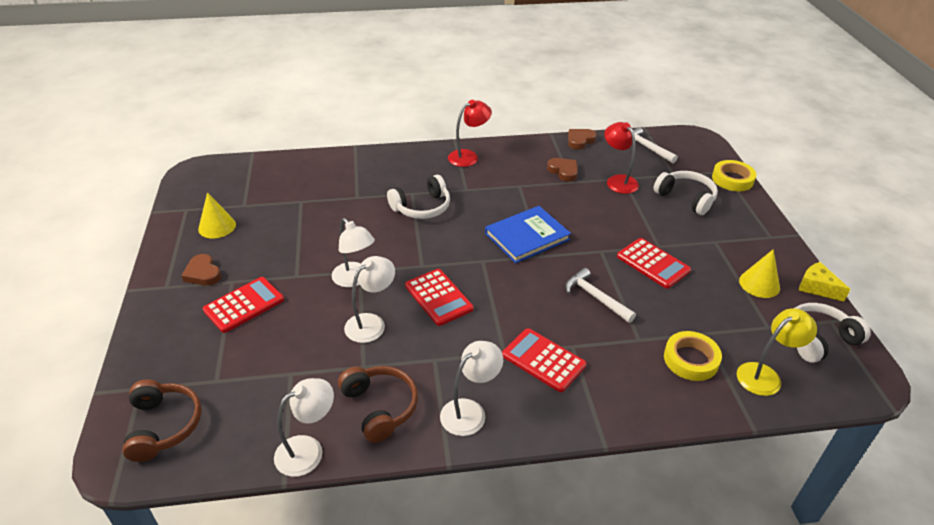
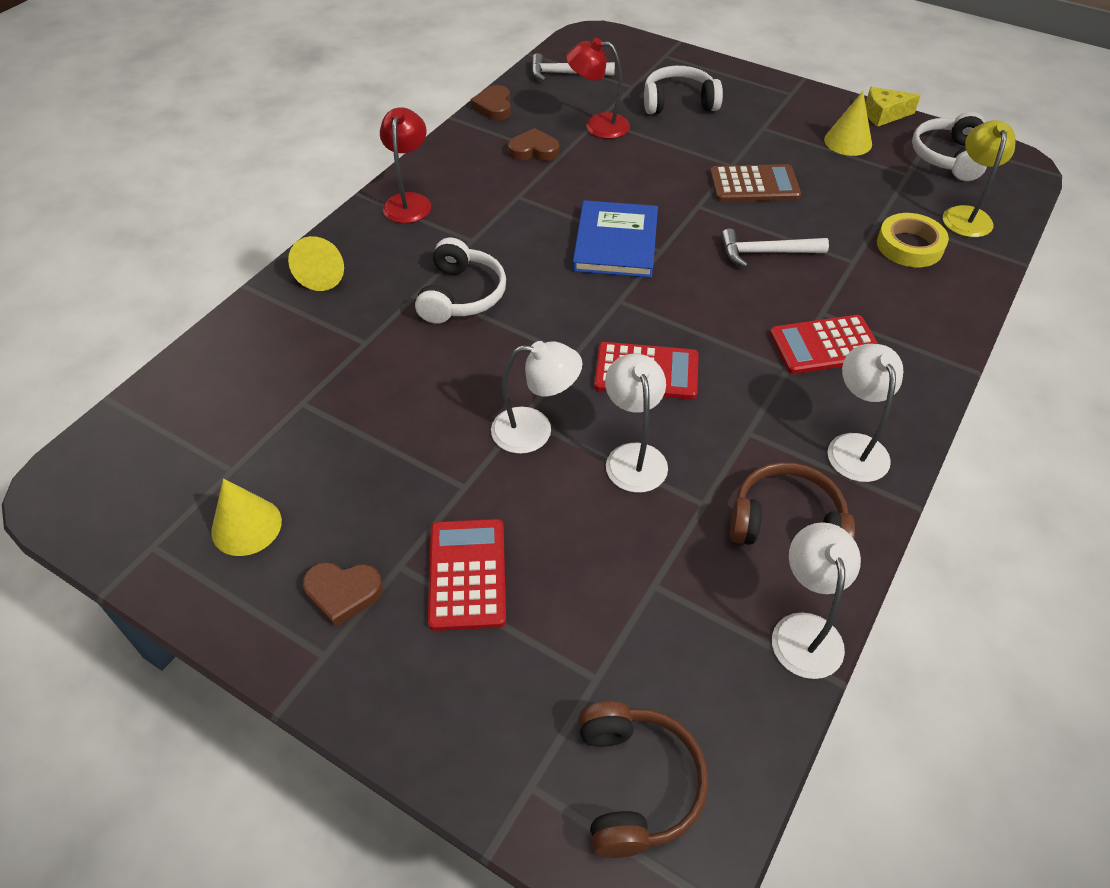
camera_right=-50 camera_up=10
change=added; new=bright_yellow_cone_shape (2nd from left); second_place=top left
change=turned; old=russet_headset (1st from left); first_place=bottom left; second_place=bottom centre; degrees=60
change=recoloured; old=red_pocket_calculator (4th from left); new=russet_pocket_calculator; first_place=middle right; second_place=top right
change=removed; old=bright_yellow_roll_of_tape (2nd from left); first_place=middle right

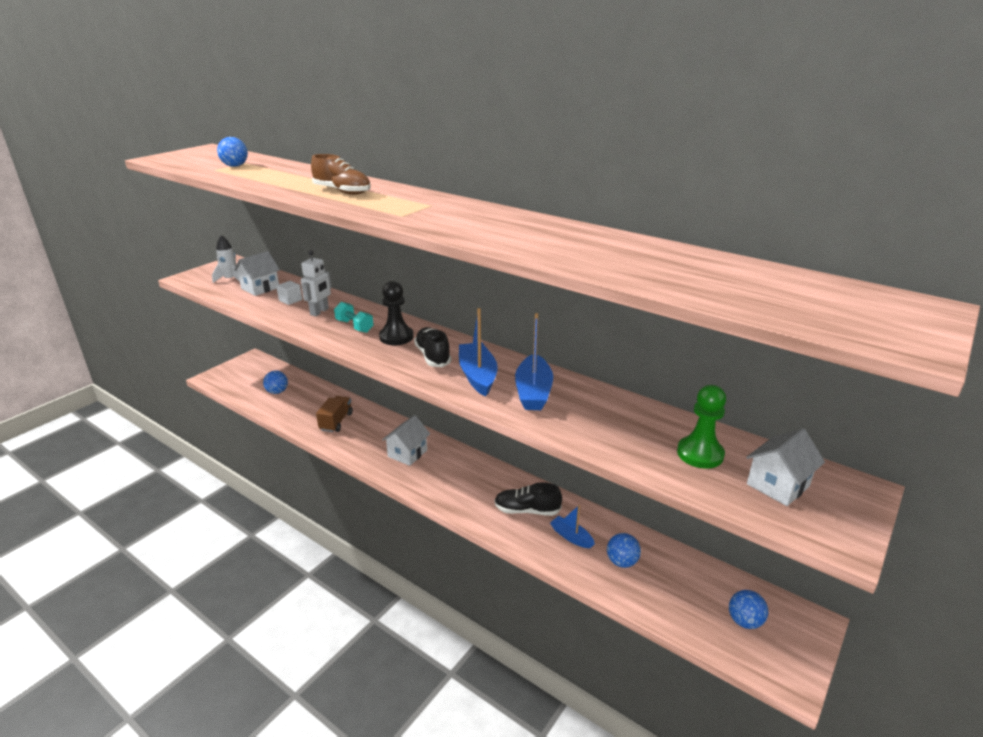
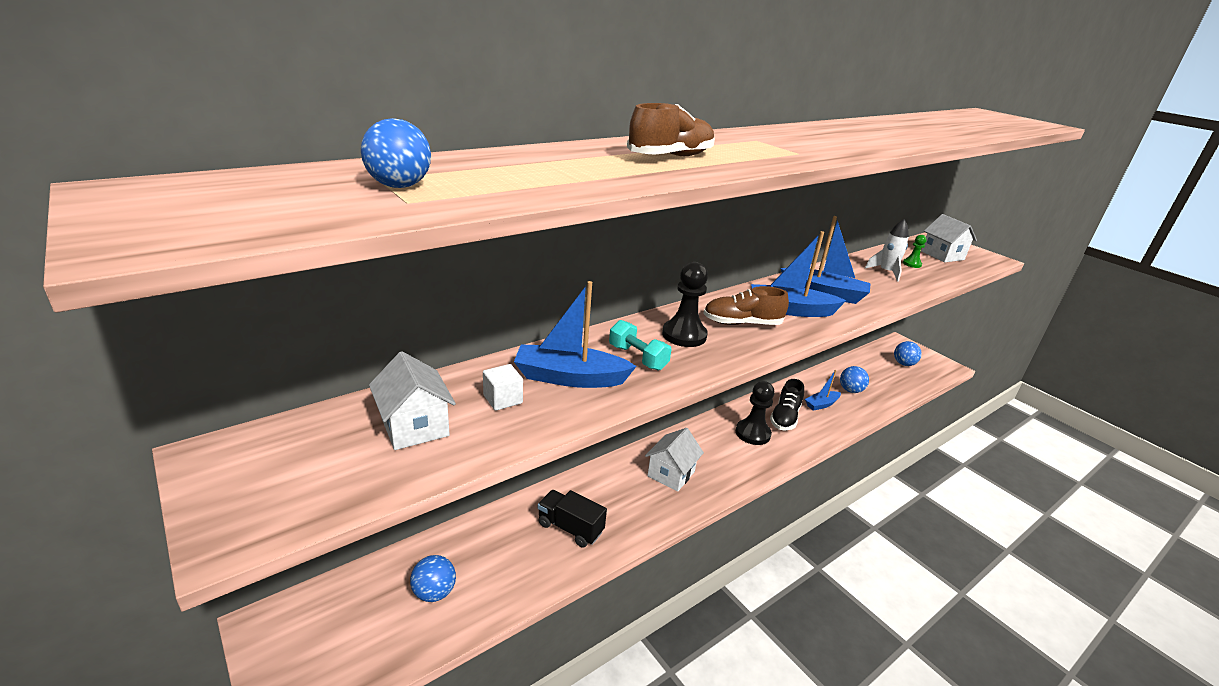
camera_right=-75 camera_up=0
change=replaced; old=snow-white_robot_figure; new=blue_sailboat (1st from left); first_place=middle left; second_place=centre
change=recoloured; old=russet_toy_truck; new=black_toy_truck; first_place=centre; second_place=bottom centre
change=turned; old=turquoise_free_weight; first_place=centre; second_place=centre; degrees=75
change=turned; old=snow-white_house (2nd from left); first_place=centre; second_place=bottom centre; degrees=75
change=recoloured; old=black_shoe (1st from left); new=russet_shoe (2nd from left); first_place=centre; second_place=centre
change=added; new=black_chess_pawn (2nd from left); second_place=centre
change=moved; old=snow-white_rocket; first_place=middle left; second_place=middle right
change=resized; old=leaf-green_chess_pawn; first_place=middle right; second_place=middle right; factor=0.53

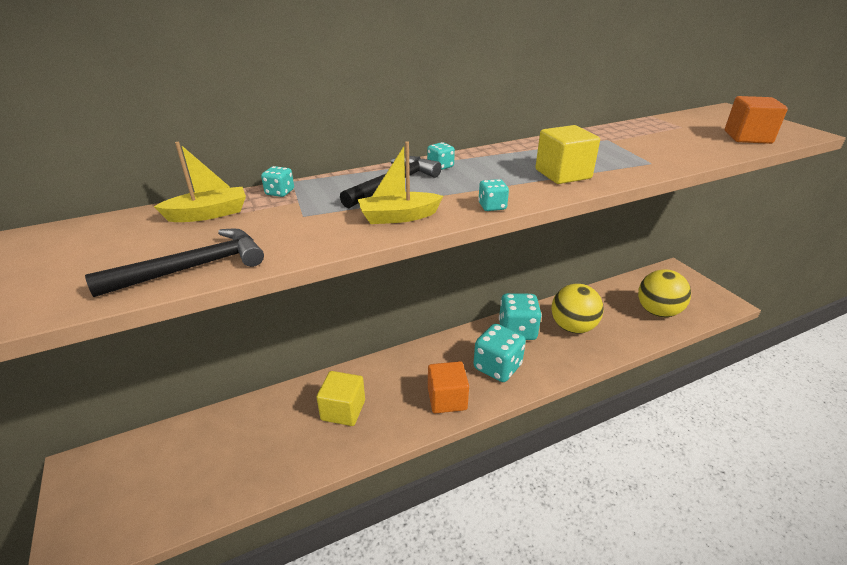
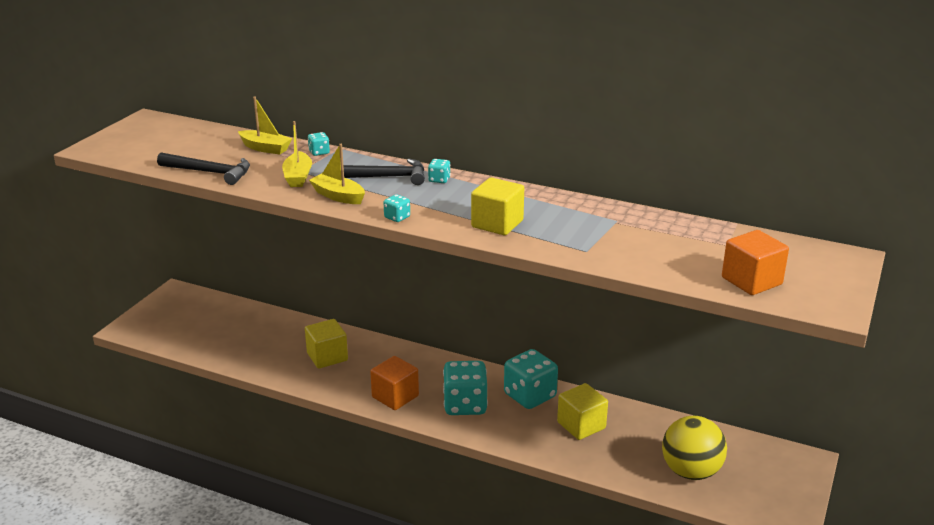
camera_right=50 camera_up=-5
change=added; new=bright_yellow_sailboat (2nd from left); second_place=top left
change=replaced; old=bright_yellow_ball (1st from left); new=bright_yellow_cube (3rd from left); first_place=middle right; second_place=bottom centre

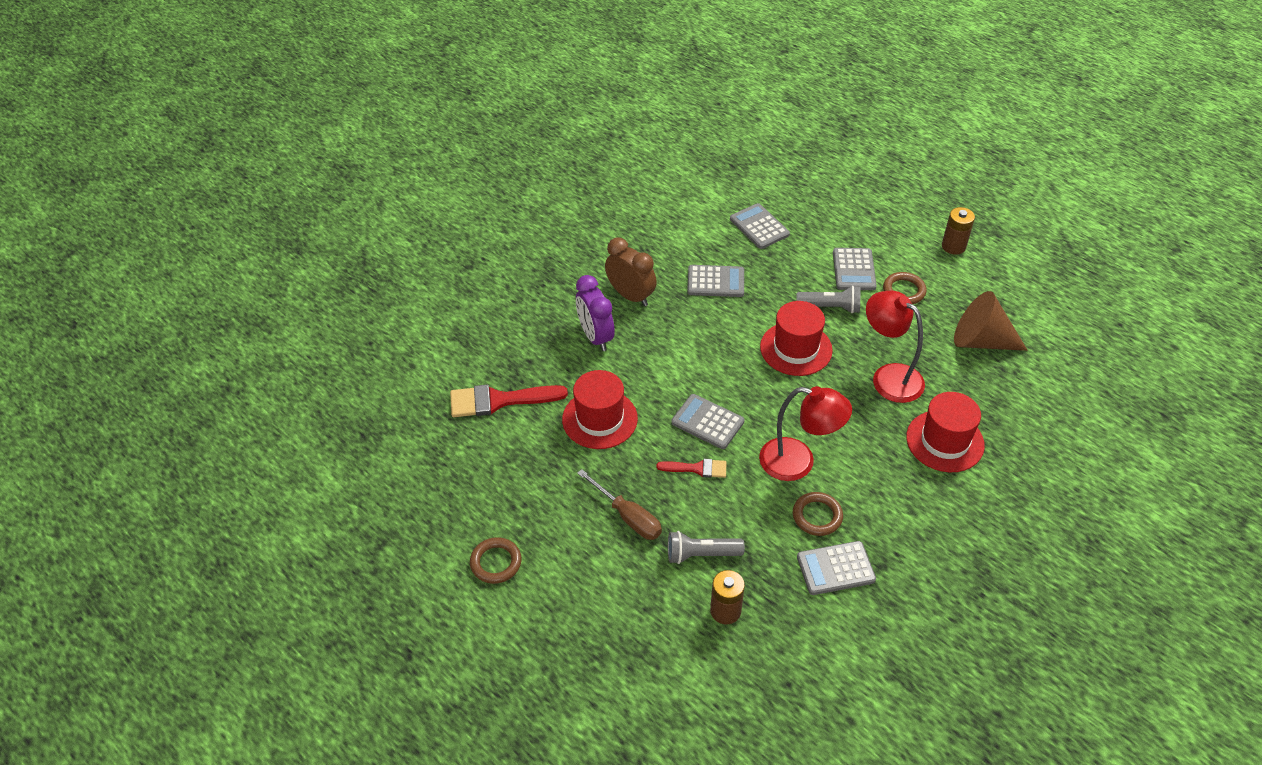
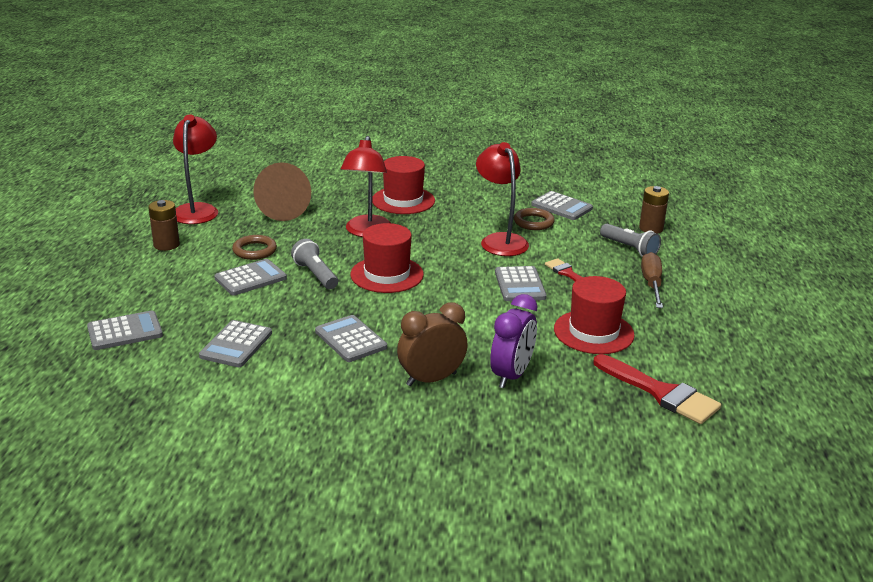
camera_right=-130 camera_up=-20
change=added; new=grey_pocket_calculator (1st from left); second_place=middle left
change=added; new=red_reading_lamp (1st from left); second_place=top left
change=turned; old=russet_clock; first_place=centre; second_place=centre; degrees=60
change=removed; old=russet_ring (1st from left); first_place=bottom centre

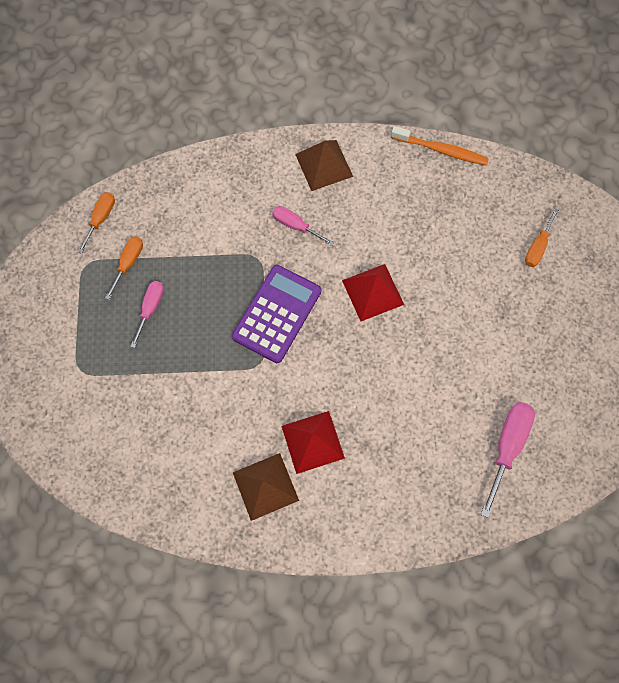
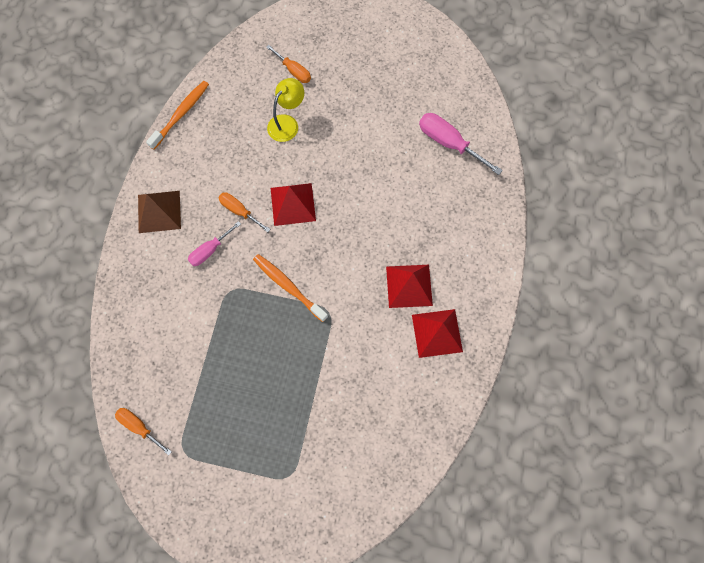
camera_right=-75 camera_up=0
change=moved; old=orange_screwdriver (2nd from left); first_place=middle left; second_place=centre
change=replaced; old=violet_pocket_calculator; new=orange_dental_brush (2nd from left); first_place=centre; second_place=centre
change=added; new=bright_yellow_reading_lamp; second_place=top centre
change=recoloured; old=russet_pyramid (1st from left); new=red_pyramid (3rd from left); first_place=bottom centre; second_place=centre
change=removed; old=rosy_screwdriver (1st from left); first_place=middle left

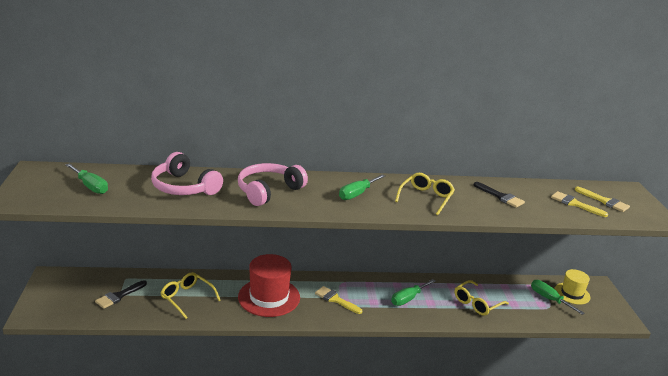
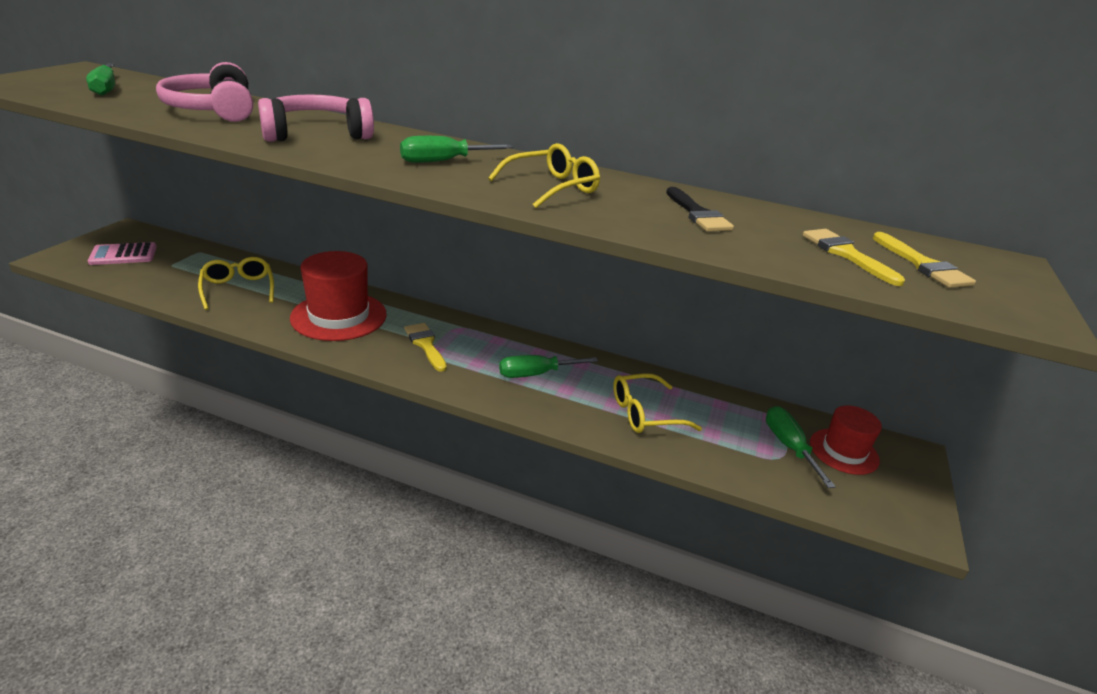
camera_right=25 camera_up=5
change=added; new=rosy_pocket_calculator; second_place=middle left
change=recoloured; old=bright_yellow_hat; new=red_hat (2nd from left); first_place=bottom right; second_place=middle right
change=removed; old=black_paint_brush (1st from left); first_place=bottom left

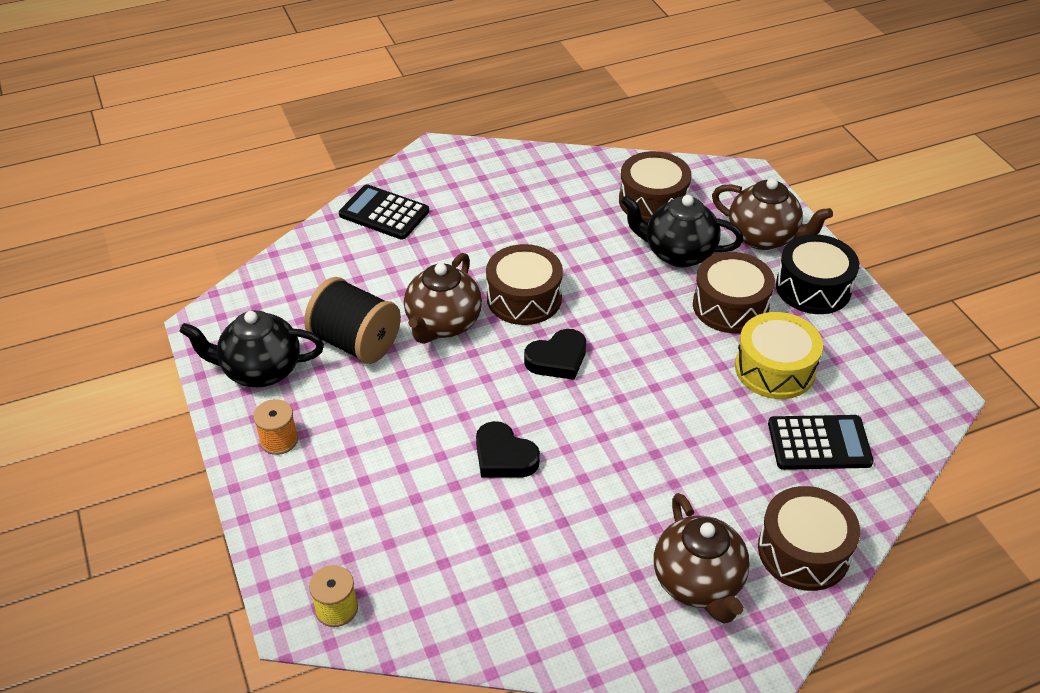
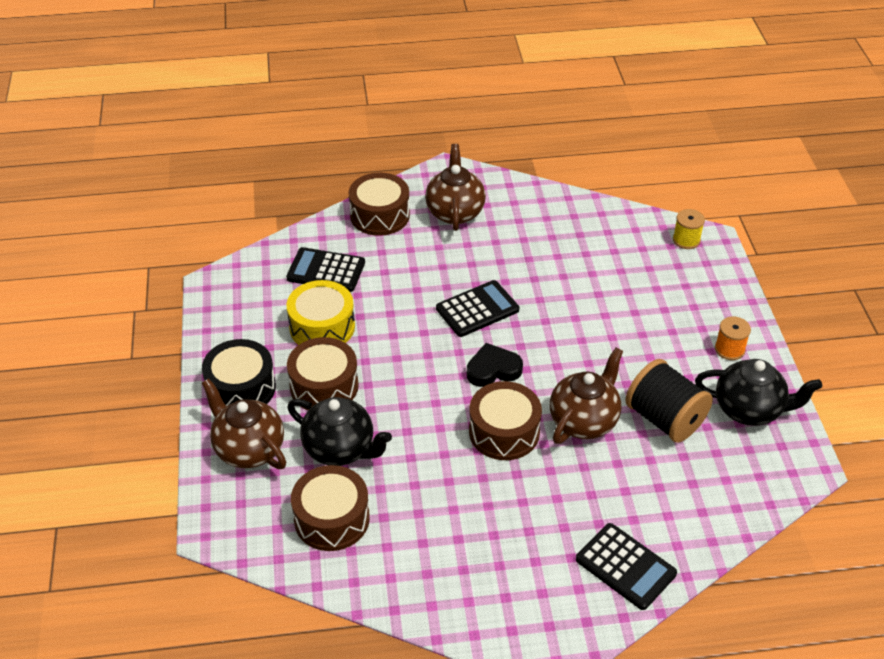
camera_right=-165 camera_up=0
change=added; new=black_pocket_calculator (2nd from left); second_place=centre
change=removed; old=black_heart_shape (1st from left); first_place=centre

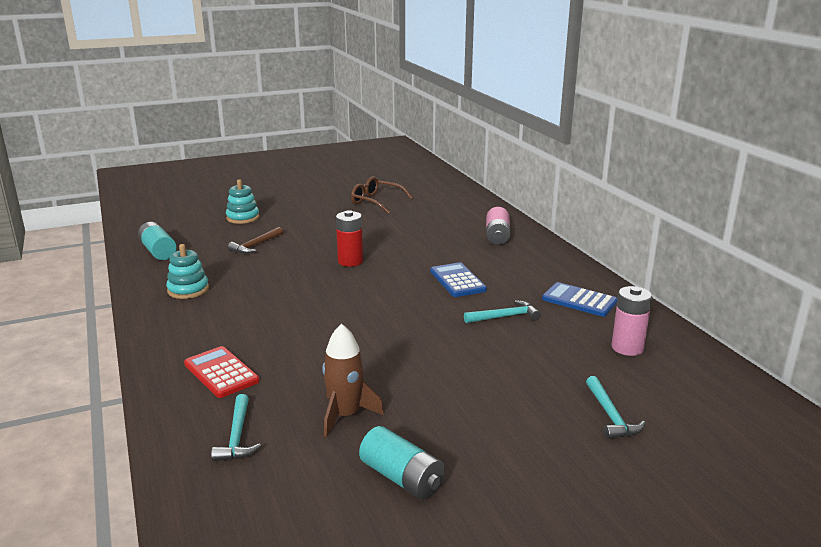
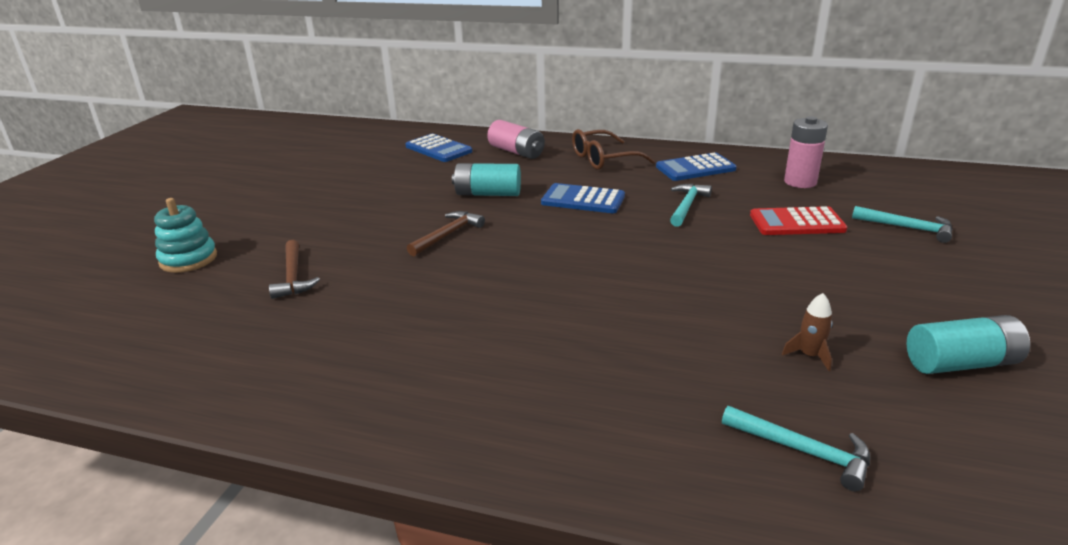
camera_right=-50 camera_up=5
change=added; new=blue_pocket_calculator (1st from left); second_place=top centre
change=replaced; old=red_AA_battery; new=russet_carpenter's_hammer (2nd from left); first_place=centre; second_place=centre
change=moved; old=turquoise_AA_battery (1st from left); first_place=middle left; second_place=top centre
change=moved; old=russet_spectacles; first_place=centre; second_place=top centre
change=moved; old=red_pocket_calculator; first_place=bottom left; second_place=middle right
change=resized; old=russet_rocket; first_place=bottom centre; second_place=middle right; factor=0.54
change=removed; old=turquoise_stacking_rings (1st from left); first_place=middle left

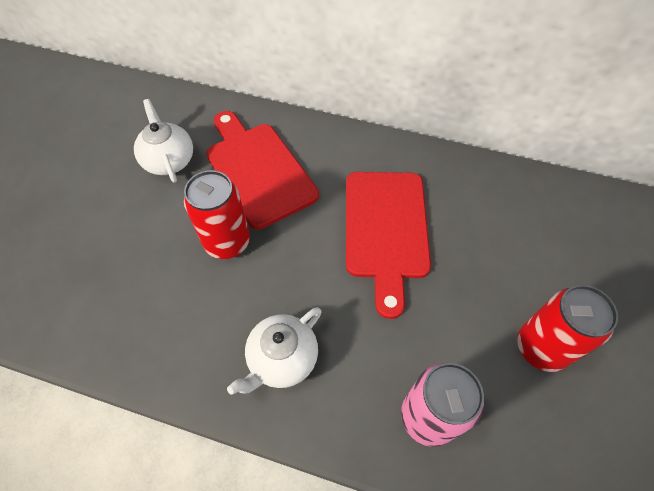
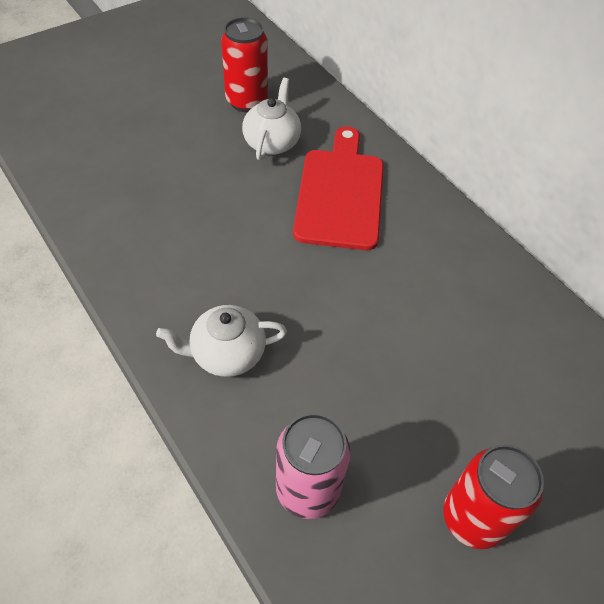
camera_right=35 camera_up=-5
change=moved; old=red_tin (1st from left); first_place=middle left; second_place=top centre
change=removed; old=red_cutting_board (2nd from left); first_place=centre

